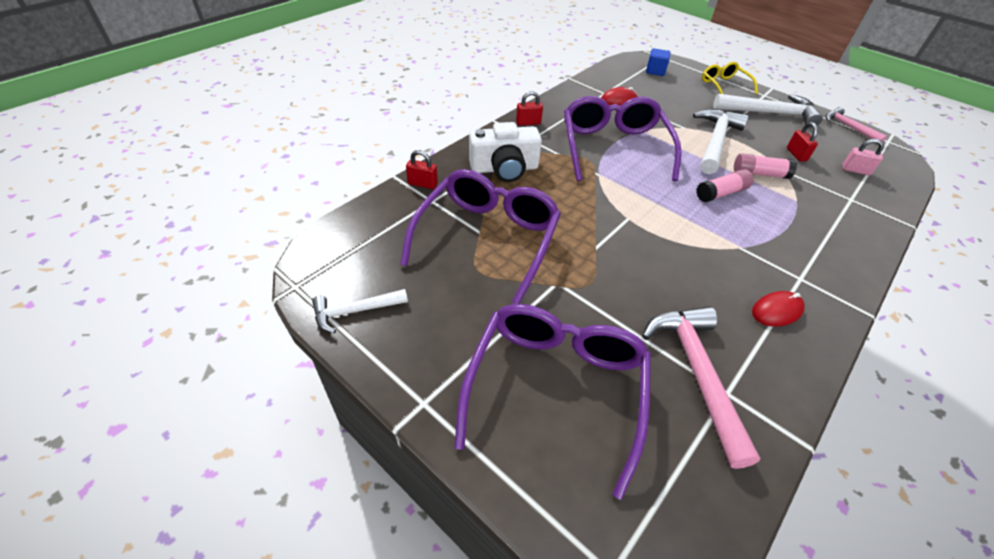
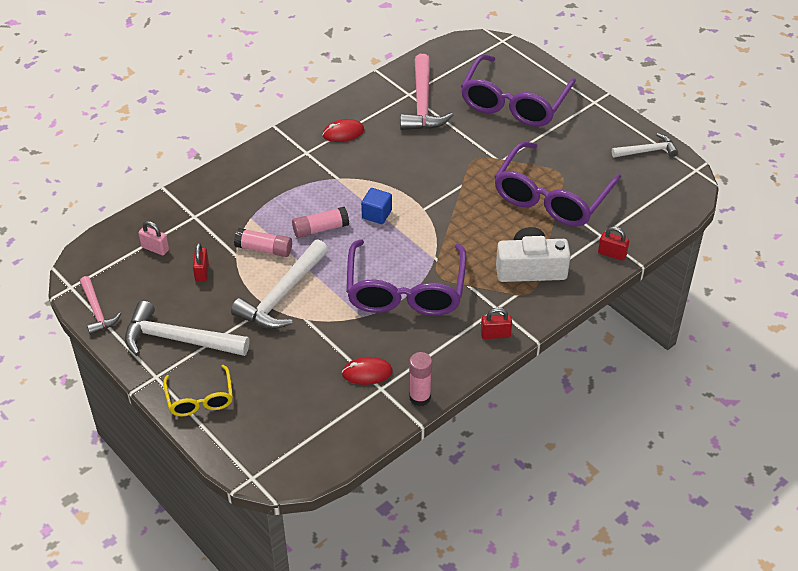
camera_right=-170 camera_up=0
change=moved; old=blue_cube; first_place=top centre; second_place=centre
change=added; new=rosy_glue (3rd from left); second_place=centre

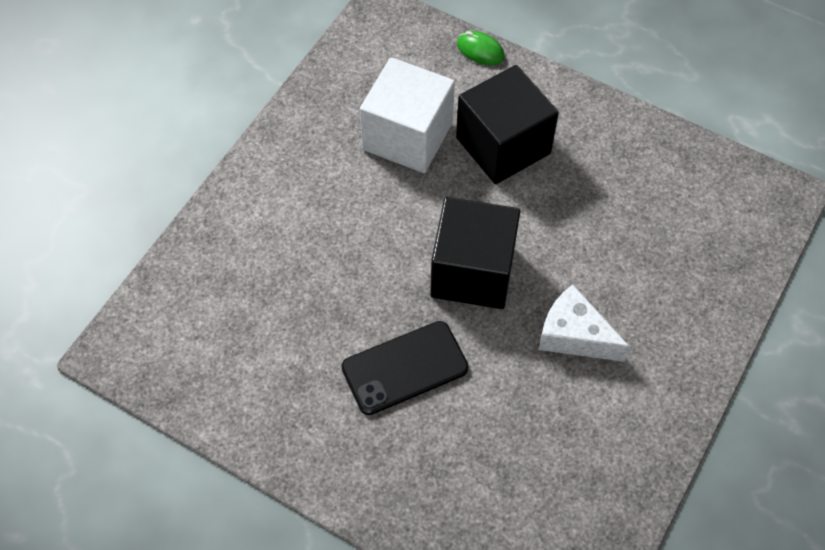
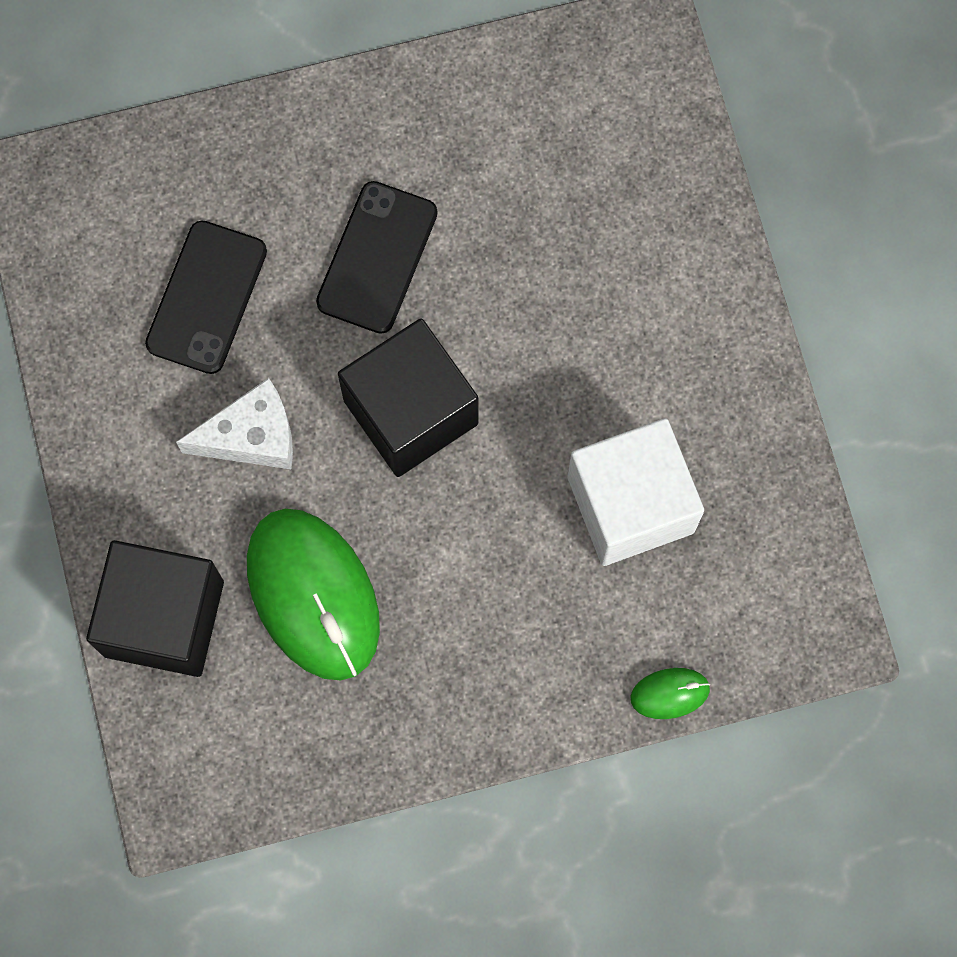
camera_right=135 camera_up=15
change=moved; old=black_cube (2nd from left in the first image); new=black_cube (1st from left); first_place=top centre; second_place=middle left
change=added; new=black_smartphone (1st from left); second_place=top left
change=added; new=leaf-green_mouse (1st from left); second_place=middle left

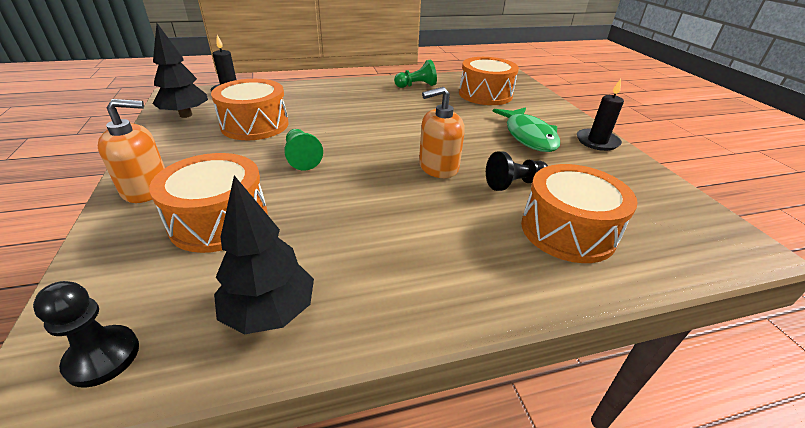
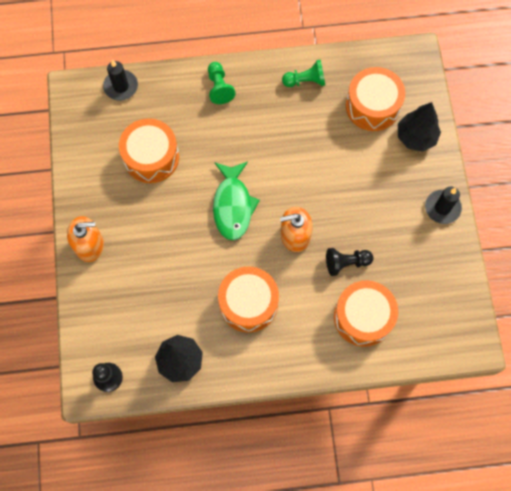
camera_right=10 camera_up=35
change=moved; old=leaf-green_chess_pawn (1st from left); first_place=centre; second_place=top centre
change=moved; old=leaf-green_fish; first_place=top centre; second_place=centre
change=moved; old=orange_toy_drum (1st from left in the first image); new=orange_toy_drum (2nd from left); first_place=middle left; second_place=centre
change=moved; old=black_toy_tree (1st from left in the first image); new=black_toy_tree (2nd from left); first_place=top left; second_place=top right

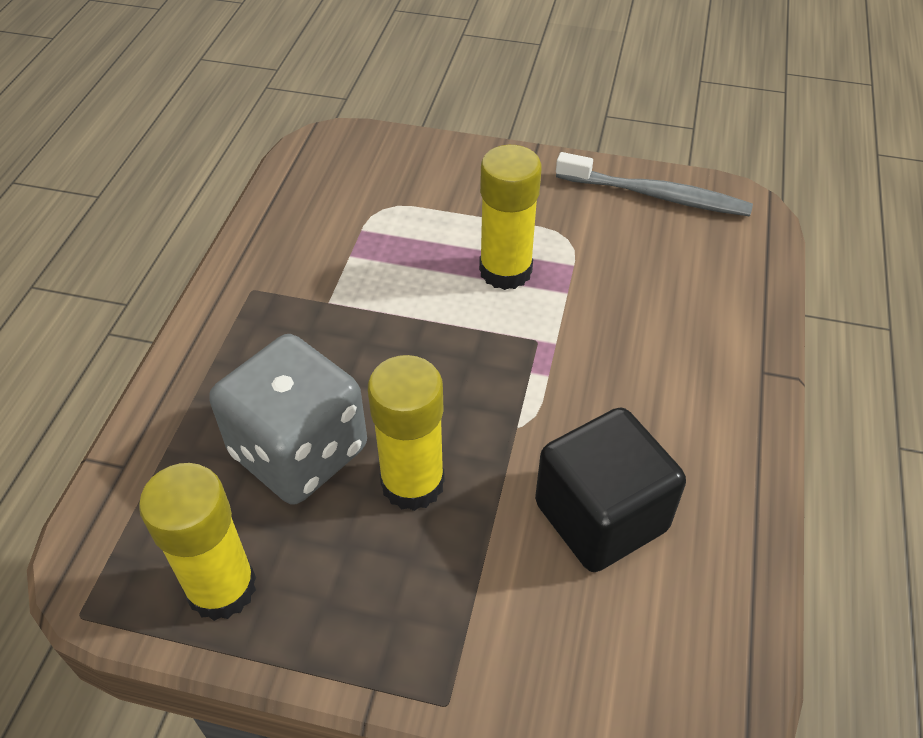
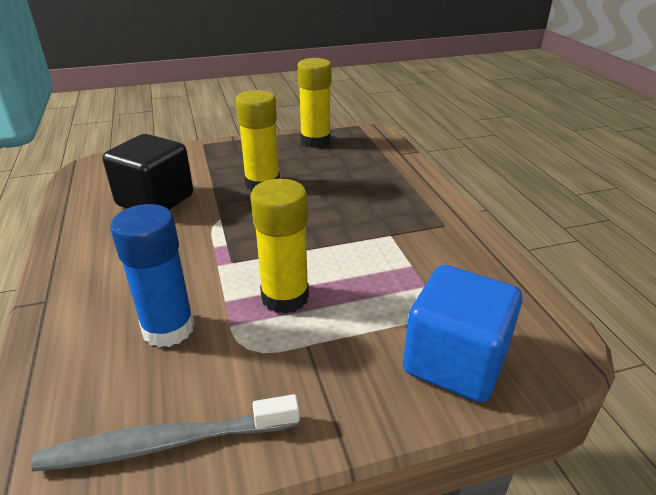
camera_right=150 camera_up=-15
change=added; new=blue_glue; second_place=middle left
change=added; new=blue_cube; second_place=bottom right
change=removed; old=grey_game_die; first_place=middle left

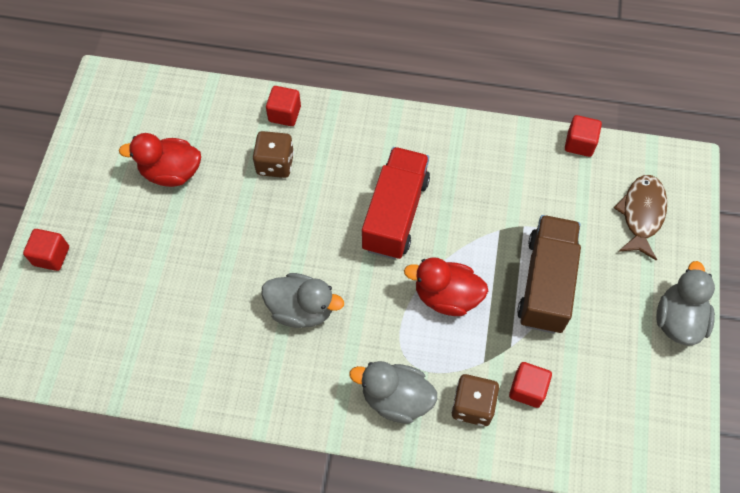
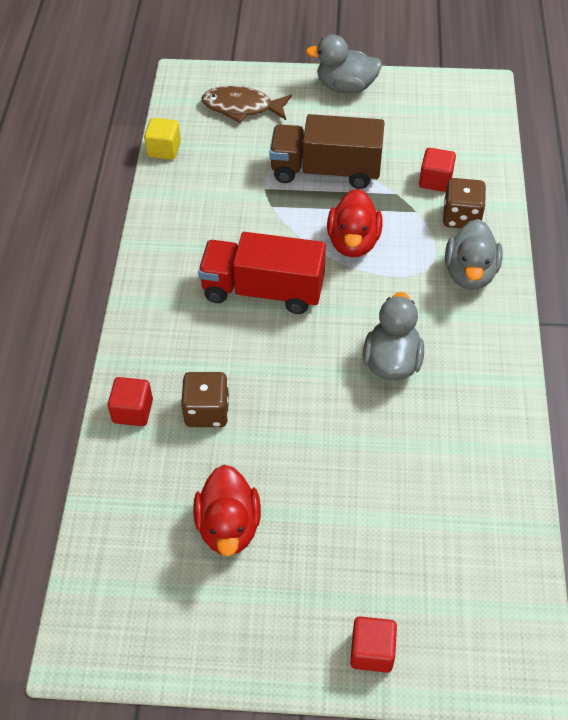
camera_right=-95 camera_up=-10
change=recoloured; old=red_cube (4th from left); new=bright_yellow_cube; first_place=top right; second_place=top left

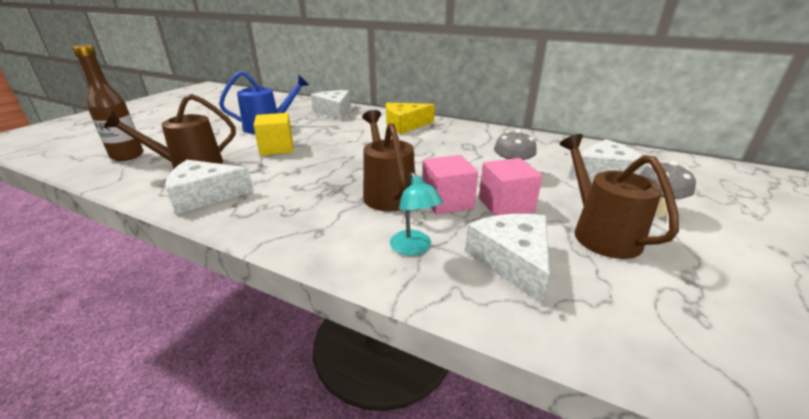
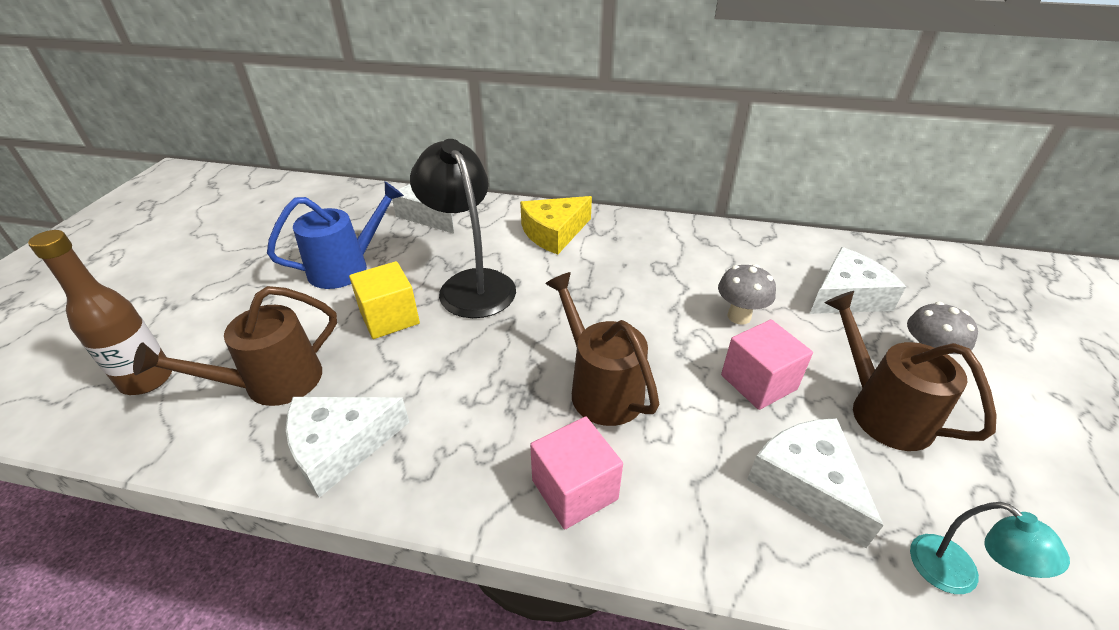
camera_right=-15 camera_up=10
change=added; new=black_reading_lamp; second_place=centre
change=moved; old=rosy_cube (1st from left); first_place=centre; second_place=bottom centre
change=moved; old=turquoise_reading_lamp; first_place=centre; second_place=bottom right

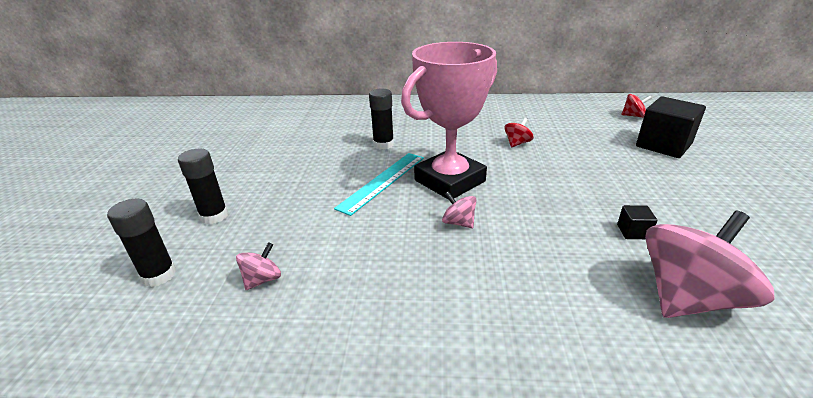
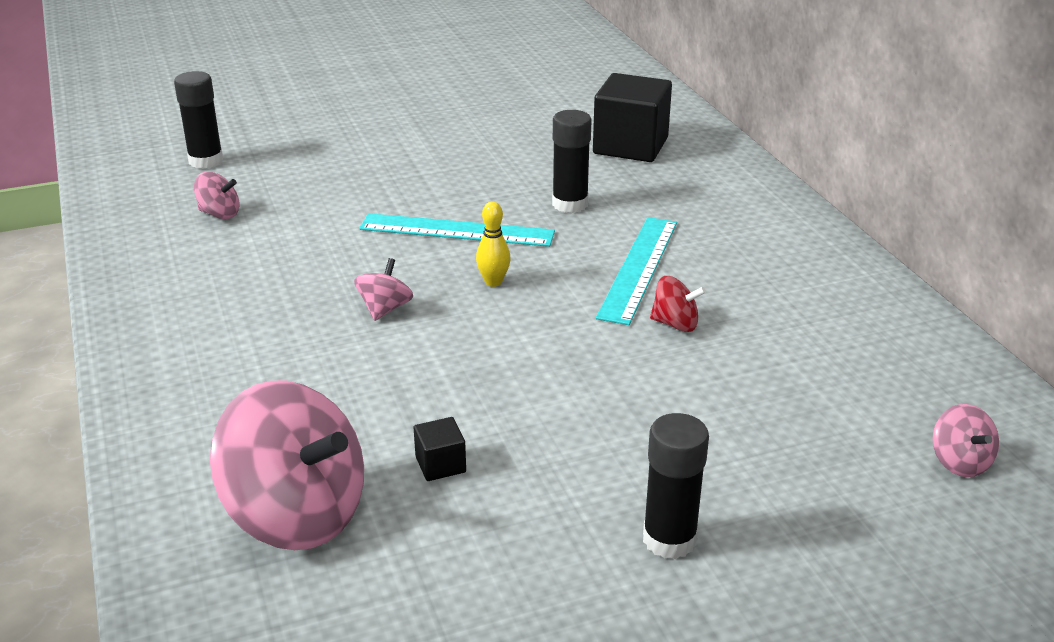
camera_right=65 camera_up=0
change=replaced; old=rosy_prize_cup; new=bright_yellow_skittle; first_place=top centre; second_place=centre
change=moved; old=black_cube (2nd from left); first_place=top right; second_place=top centre
change=added; new=turquoise_straightedge (2nd from left); second_place=centre
change=moved; old=black_glue (2nd from left in the first image); new=black_glue (3rd from left); first_place=middle left; second_place=bottom centre
change=recoloured; old=red_spinning_top (2nd from left); new=rosy_spinning_top (4th from left); first_place=top right; second_place=bottom right

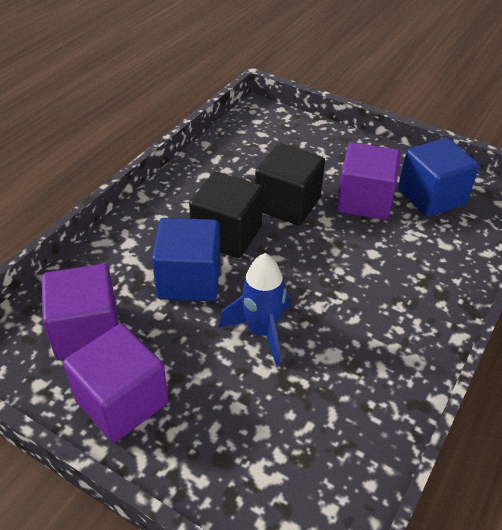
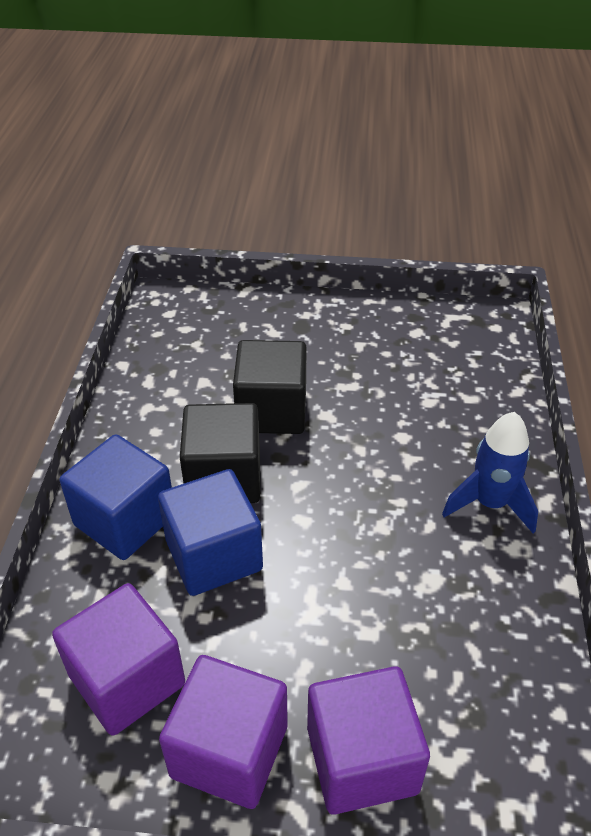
camera_right=-25 camera_up=0
change=moved; old=blue_cube (2nd from left in the first image); new=blue_cube (1st from left); first_place=middle right; second_place=middle left
change=moved; old=violet_cube (3rd from left); first_place=middle right; second_place=bottom centre
change=moved; old=blue_rocket; first_place=centre; second_place=middle right

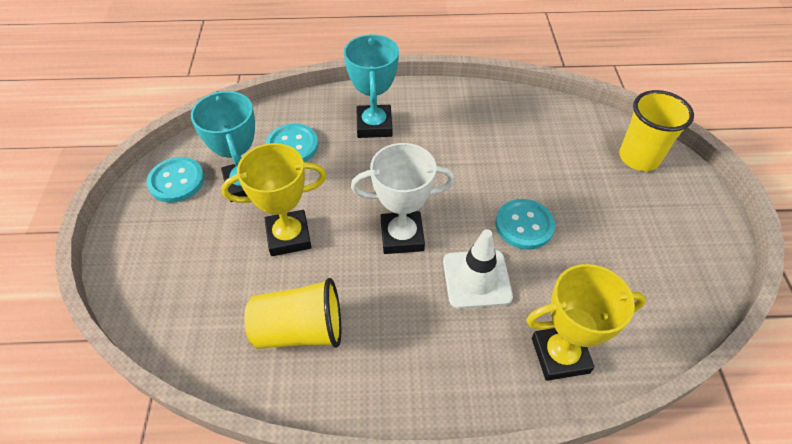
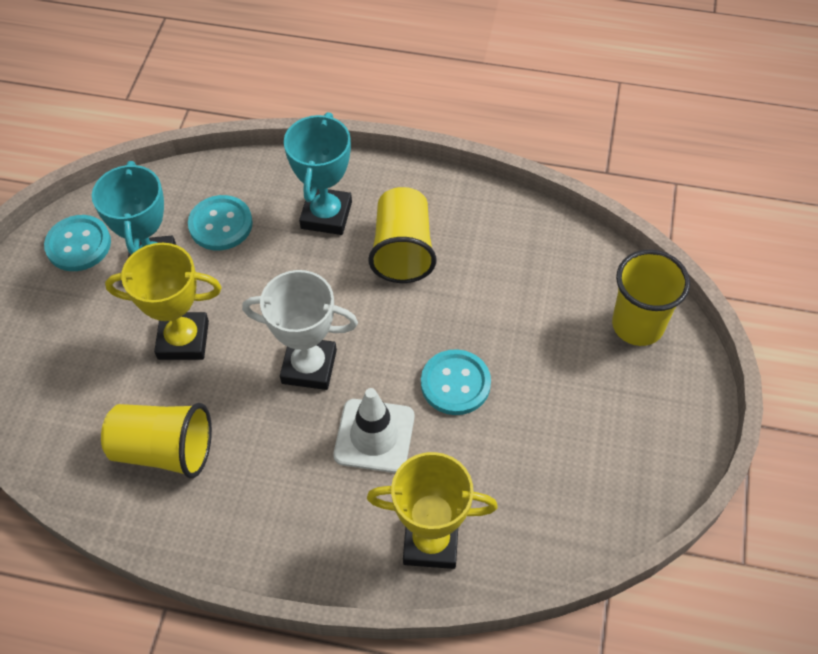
camera_right=15 camera_up=5
change=added; new=bright_yellow_tumbler (2nd from left); second_place=centre

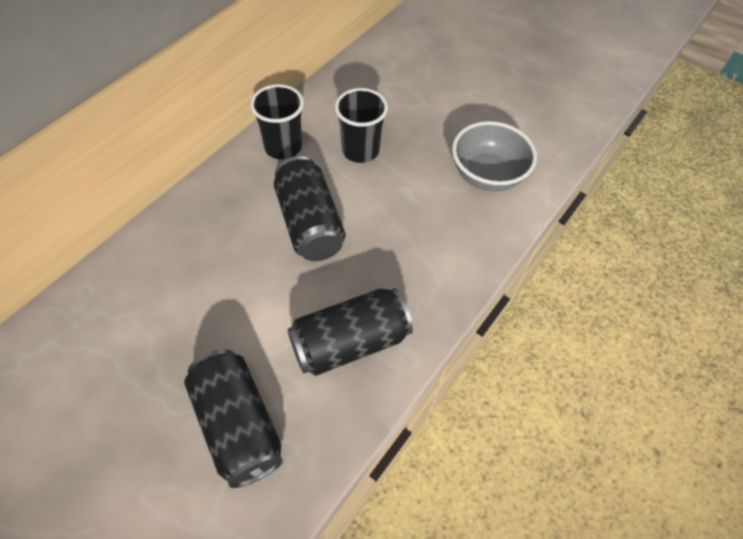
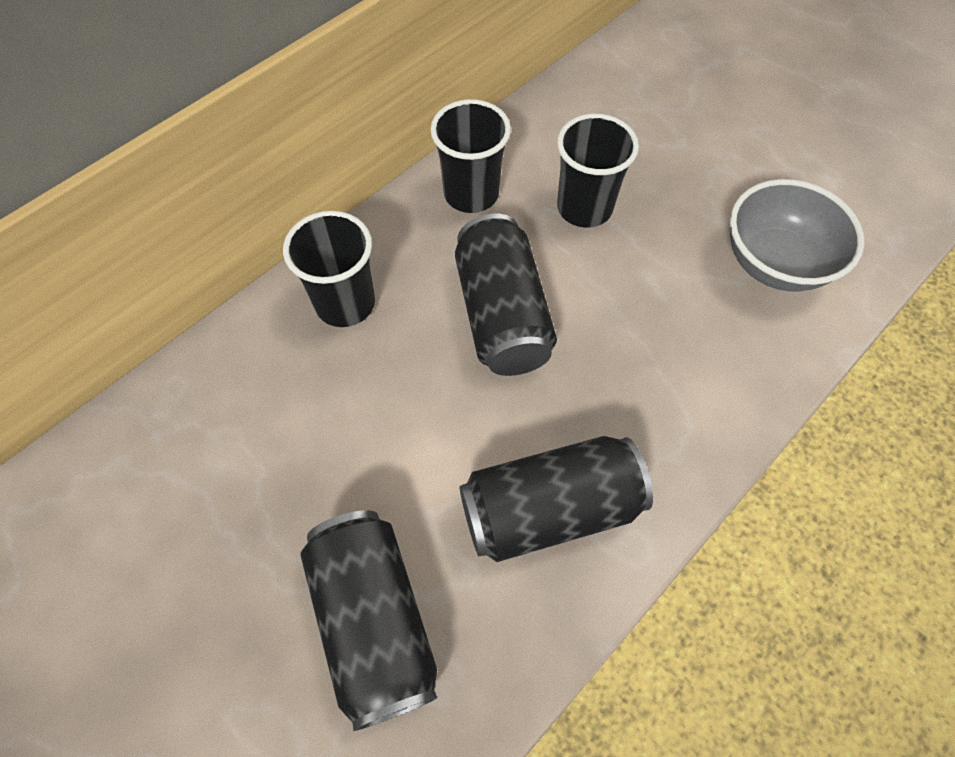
camera_right=10 camera_up=5
change=added; new=black_tumbler (1st from left); second_place=centre

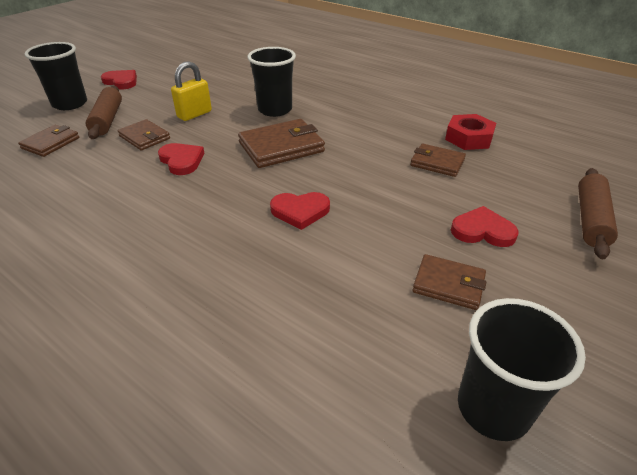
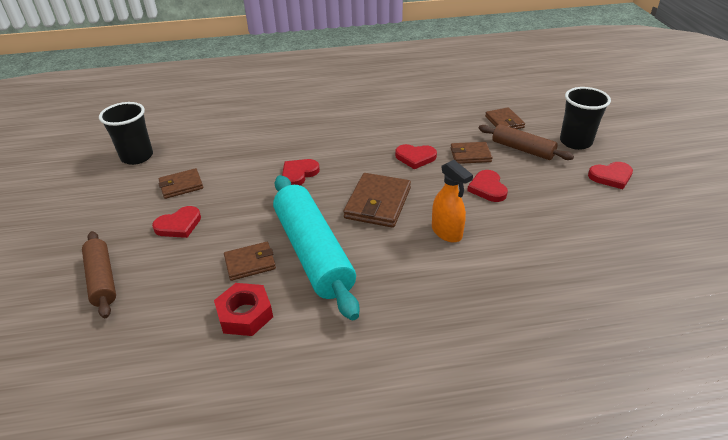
camera_right=135 camera_up=0
change=added; new=turquoise_pastry_roller; second_place=centre
change=replaced; old=black_tumbler (2nd from left); new=orange_spray_cleaner; first_place=top centre; second_place=centre
change=replaced; old=bright_yellow_lock; new=red_heart_shape (4th from left); first_place=top left; second_place=middle right

